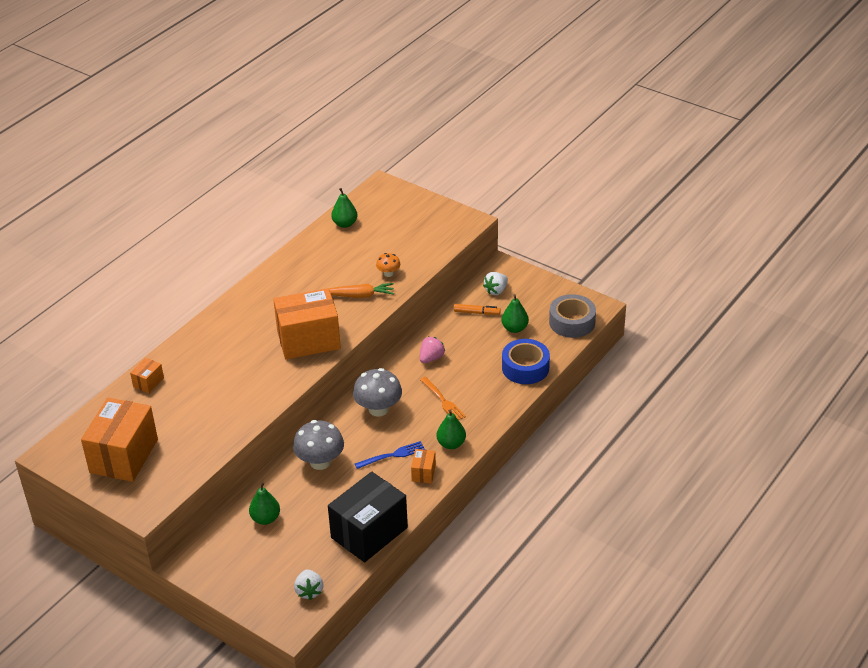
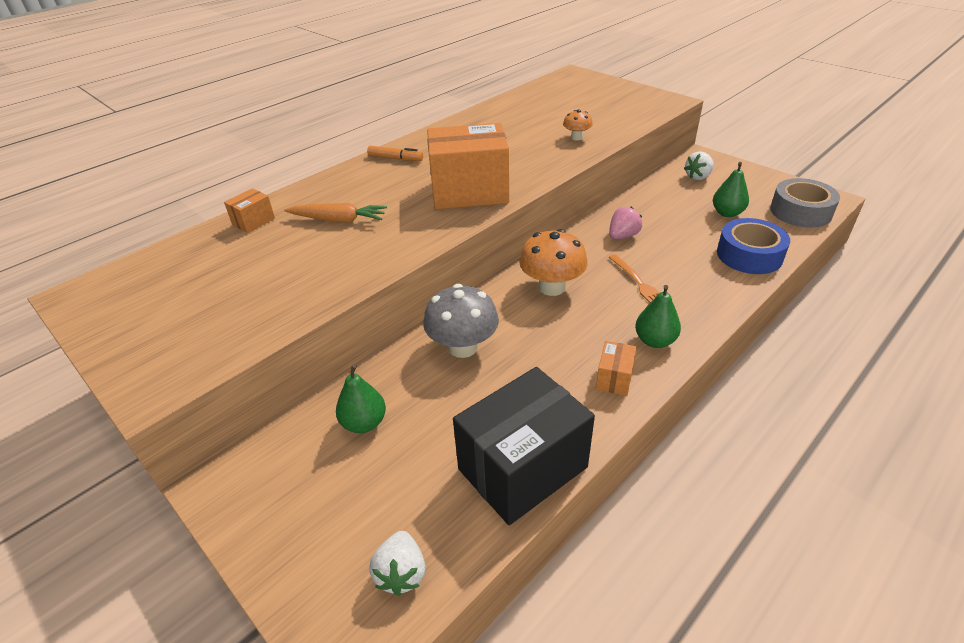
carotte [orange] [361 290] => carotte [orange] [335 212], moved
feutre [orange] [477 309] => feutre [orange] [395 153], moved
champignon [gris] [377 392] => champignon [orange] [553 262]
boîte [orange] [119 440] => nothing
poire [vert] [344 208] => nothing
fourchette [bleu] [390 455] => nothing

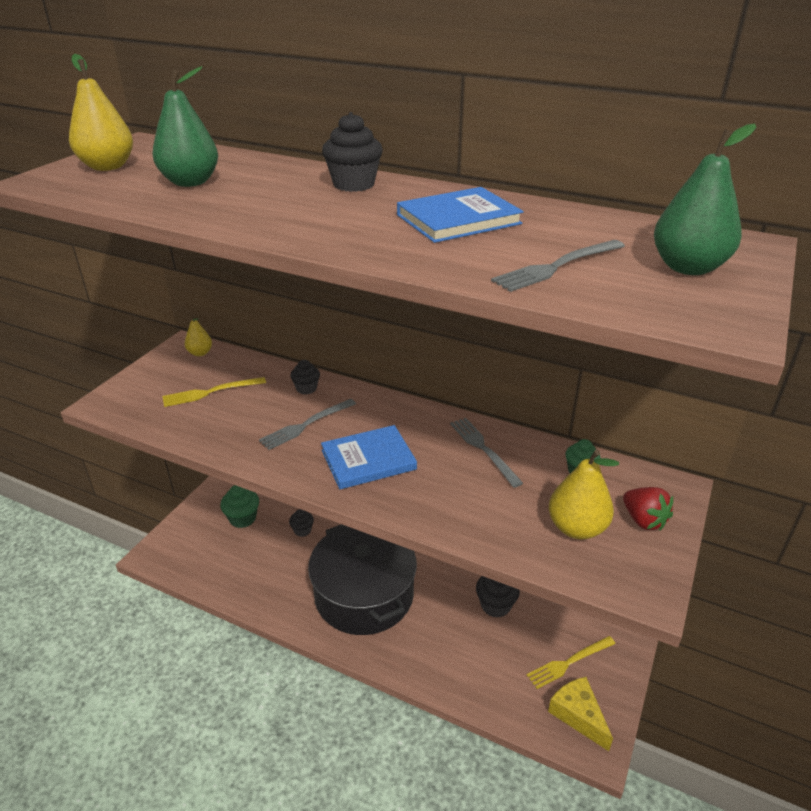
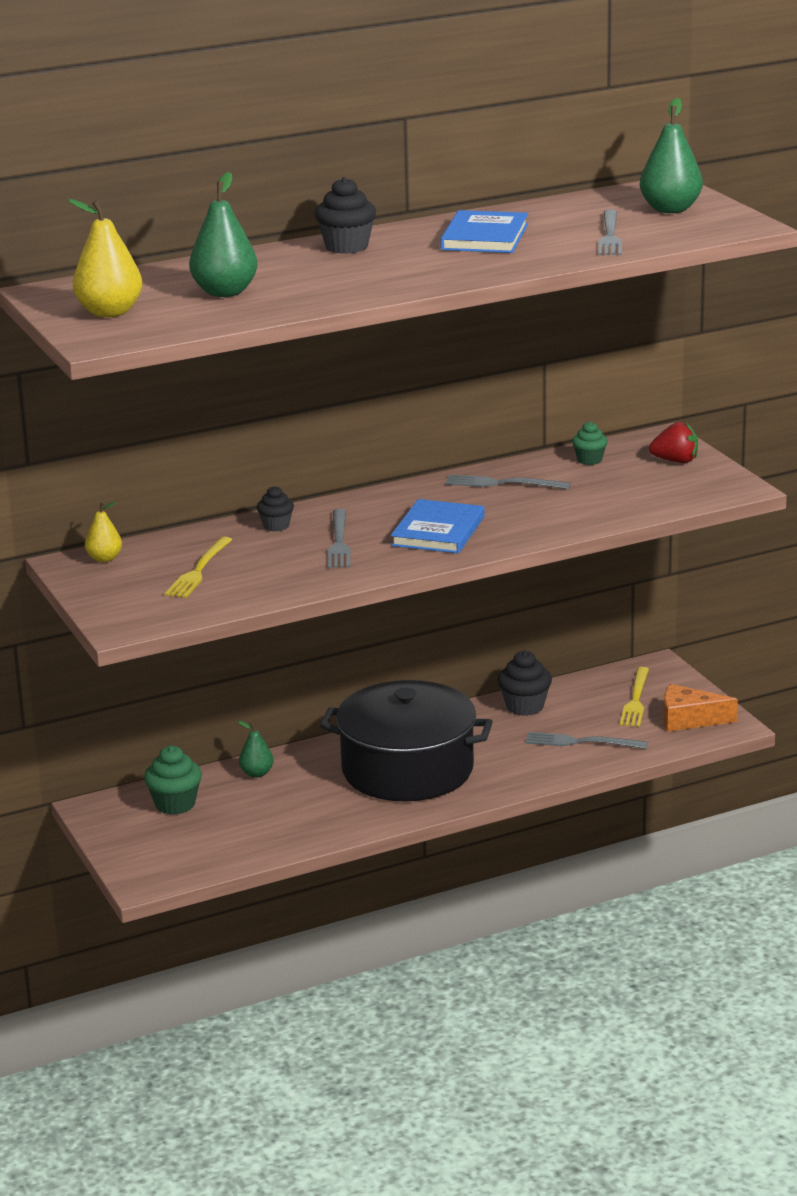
muffin [noir] [301 523] => poire [vert] [256 749]
nothing => fourchette [gris] [587 740]
fromage [jaune] [580 714] => fromage [orange] [701 708]
poire [jaune] [584 495] => nothing

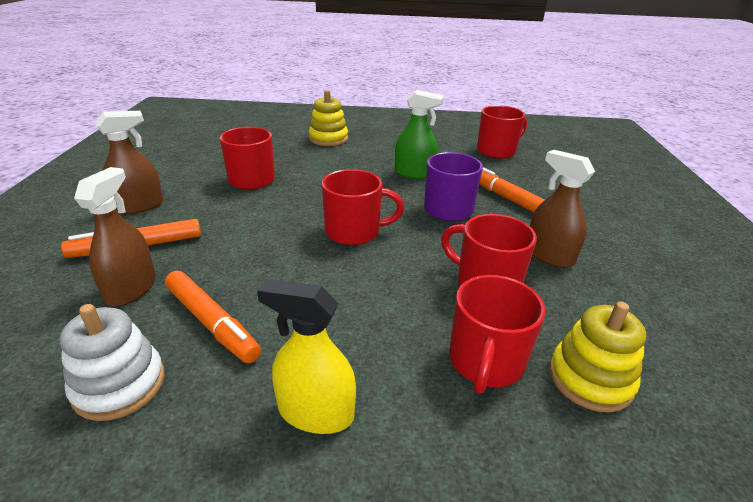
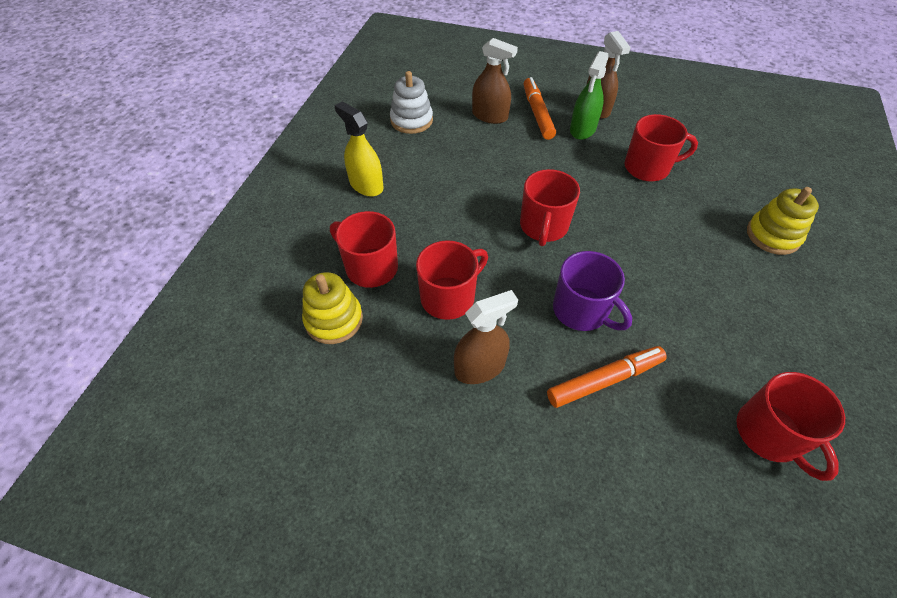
vaporisateur [jaune] [306 356] => vaporisateur [jaune] [359 149], 75 degrees counterclockwise
vaporisateur [vert] [419 134] => vaporisateur [vert] [589 95], moved
feutre [orange] [213 317] => nothing

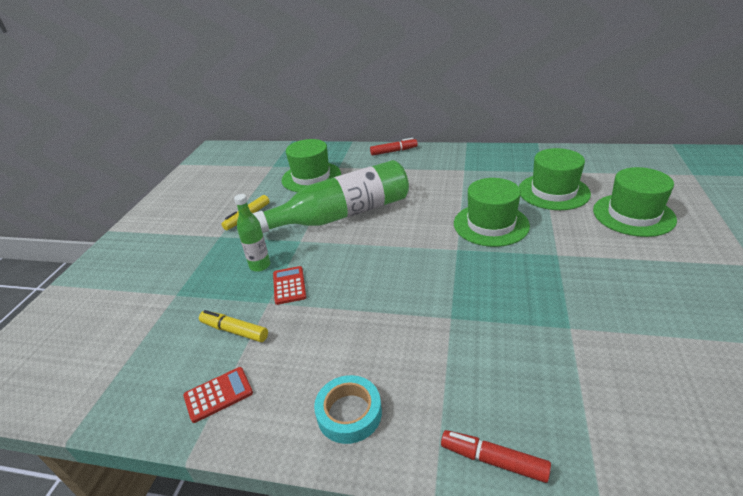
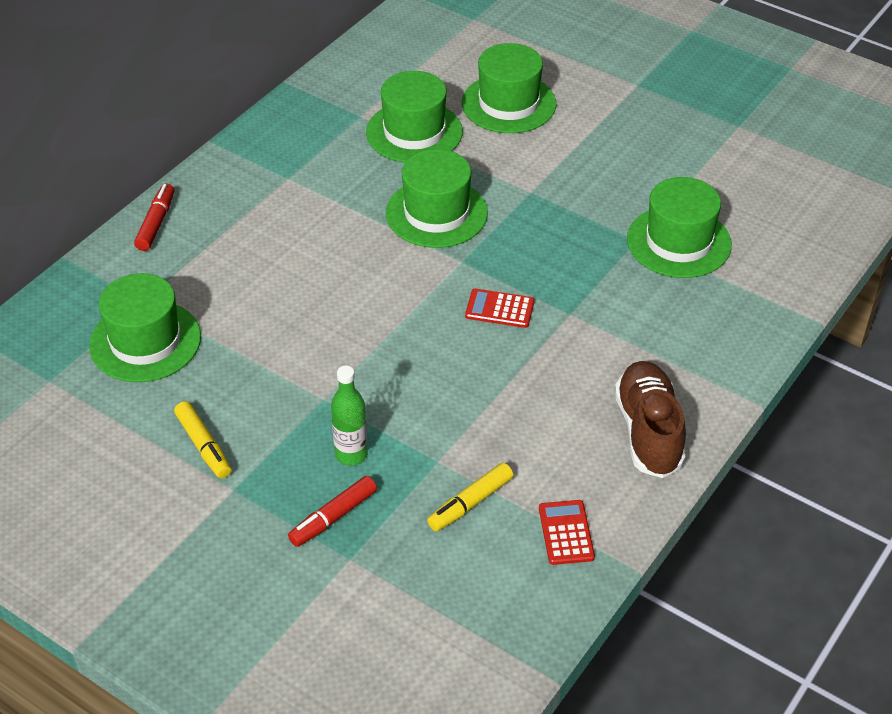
feutre [rouge] [496 456] => feutre [rouge] [332 511], moved
calculatrice [rouge] [289 285] => calculatrice [rouge] [500 308], moved
ruban adhésif [turquoise] [348 409] => chaussure [marron] [650 419]
nothing => chapeau [vert] [679 227]
bouteille [vert] [330 196] => nothing

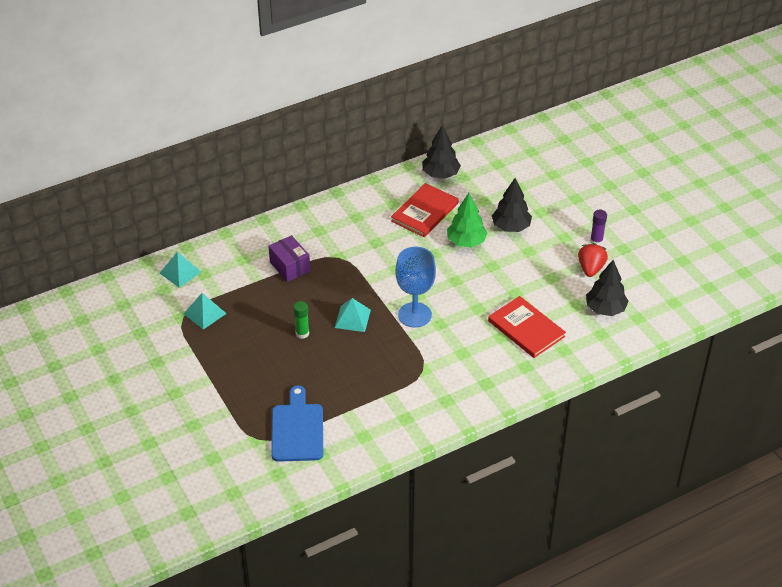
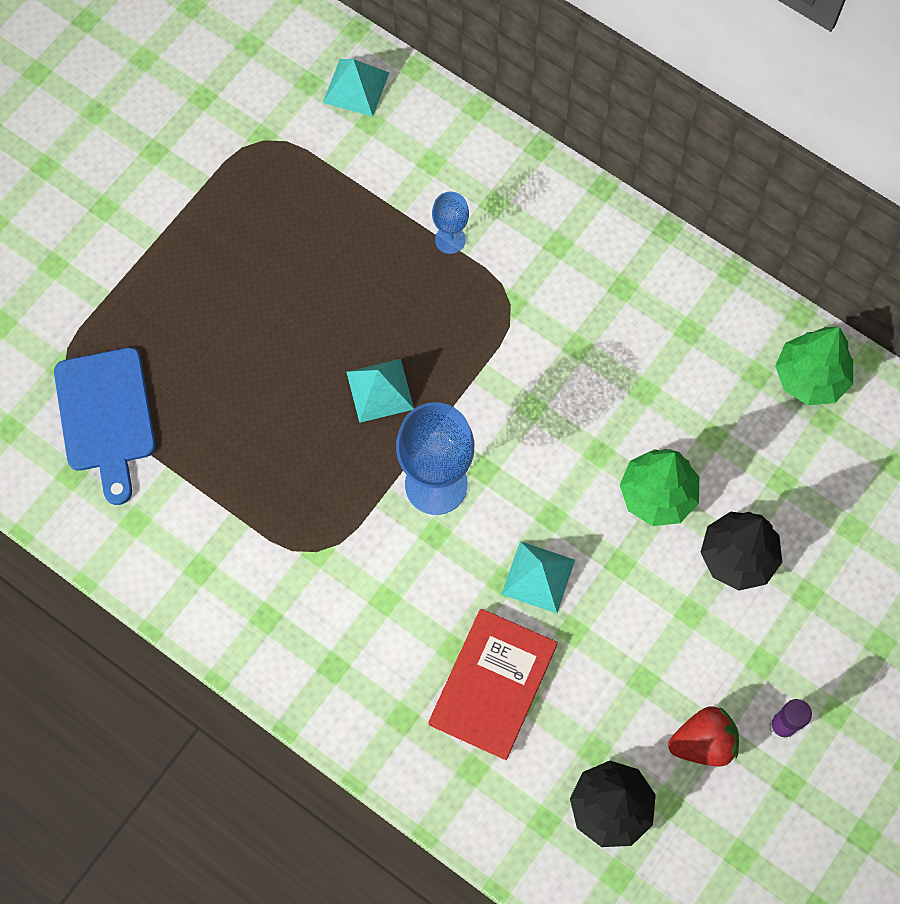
planche à découper [bleu] [297 423] => planche à découper [bleu] [105 426], 105 degrees clockwise
boîte [violet] [289 258] => verre à pied [bleu] [450 223]
pyramide [turquoise] [205 311] => pyramide [turquoise] [538 577], moved
arbre [noir] [441 152] => arbre [vert] [814 366]
bâton de colle [vert] [301 320] => nothing
livre [rouge] [425 210] => nothing

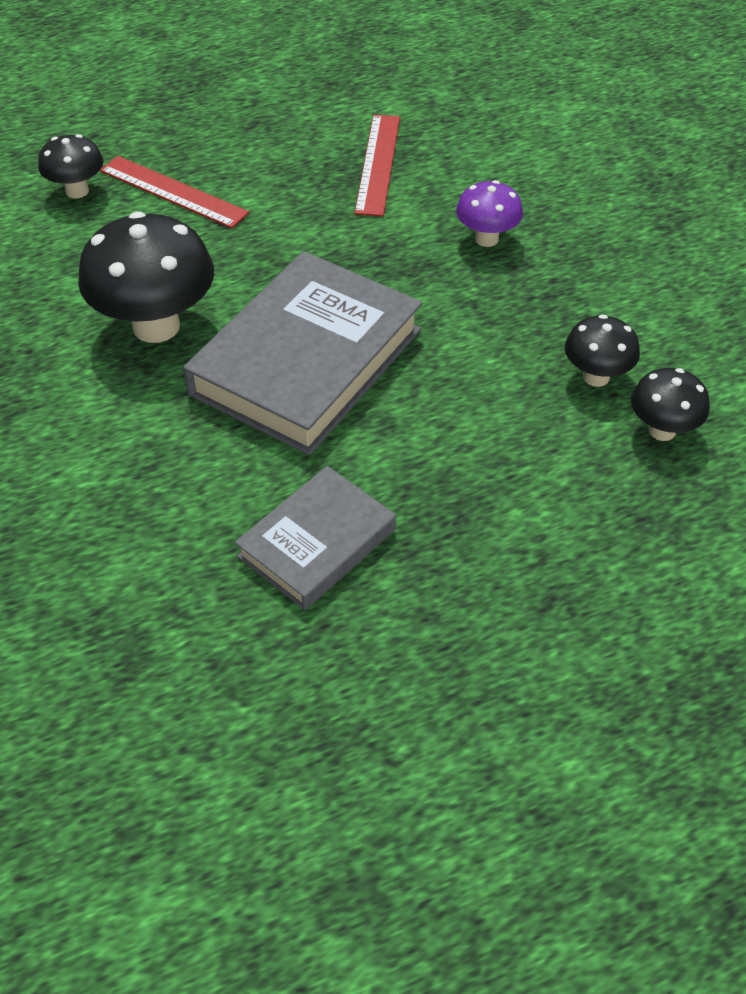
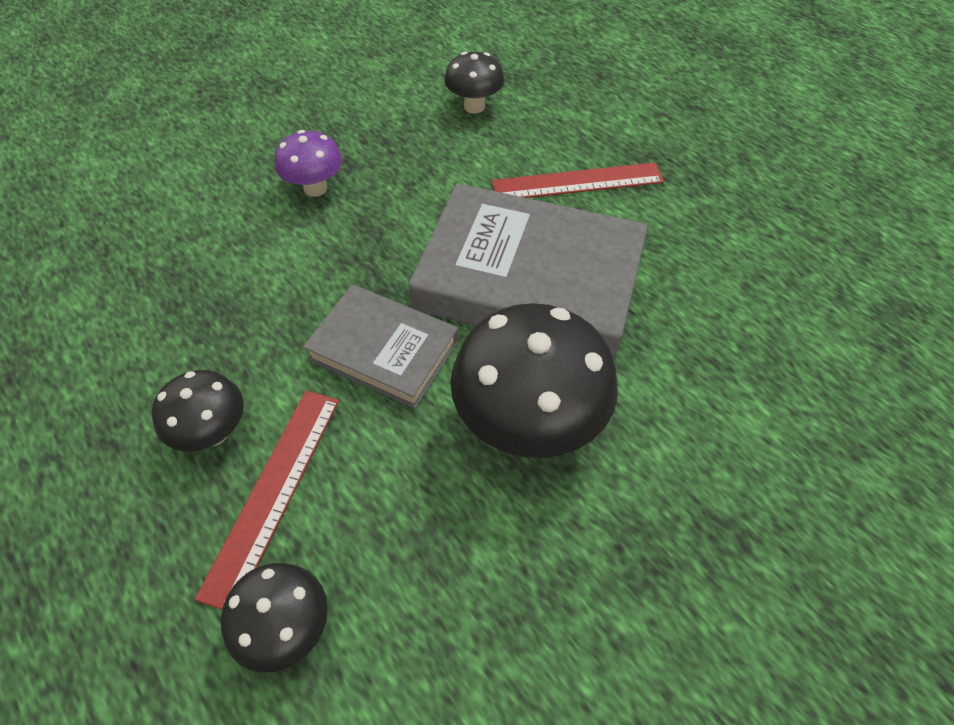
champignon [noir] [670 404] => champignon [noir] [197 410], moved
livre [gris] [315 538] => livre [gris] [380 346], moved
règle [rouge] [377 165] => règle [rouge] [578 180], moved

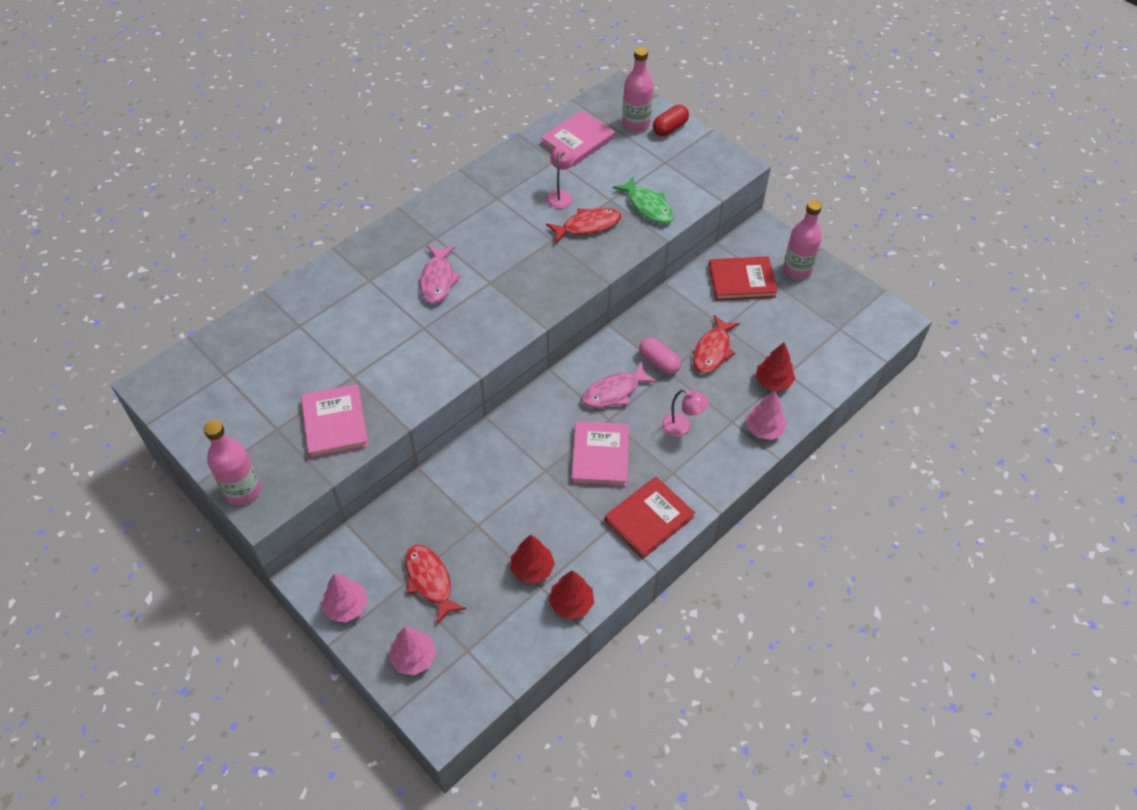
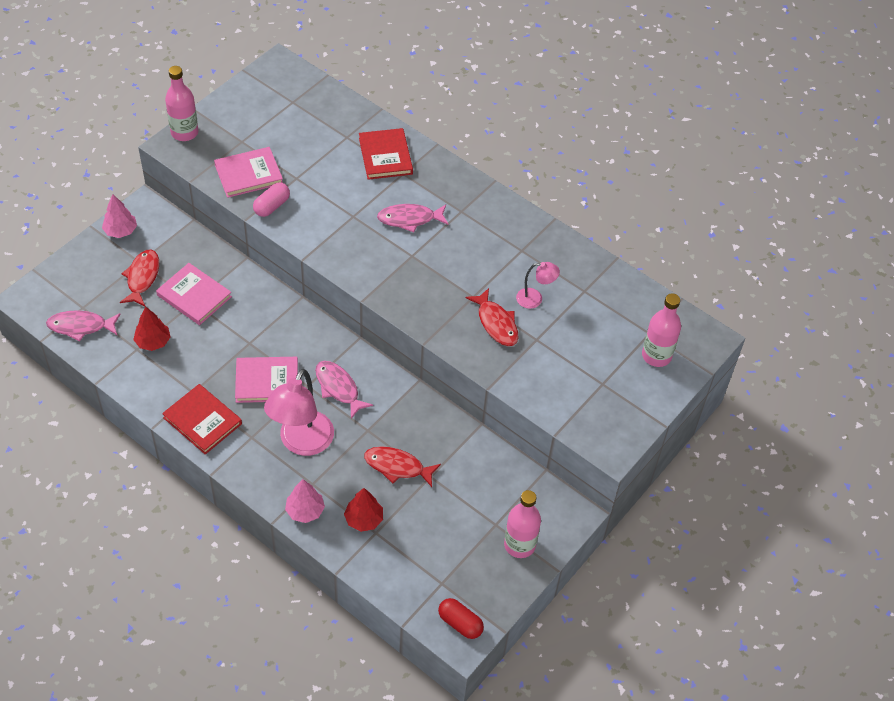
nothing => poisson [rose] [83 325]
poisson [rouge] [435 584] => poisson [rouge] [139 277], 45 degrees counterclockwise
livre [rose] [578 138] => livre [rose] [194 294], moved
gélule [rose] [660 356] => gélule [rose] [271 199], moved
lampe [rose] [685 413] => lampe [rose] [299 412], x2.00
livre [rouge] [743 278] => livre [rouge] [386 154], moved
gélule [rouge] [671 120] => gélule [rouge] [461 618], moved
arbre [rose] [412 651] => nothing
arbre [rouge] [571 595] => nothing
poisson [vert] [643 200] => nothing

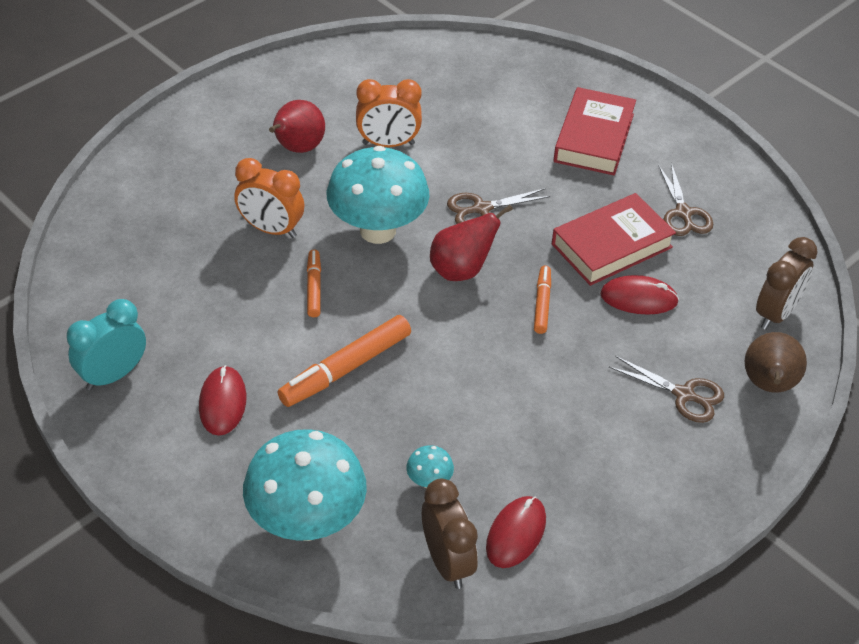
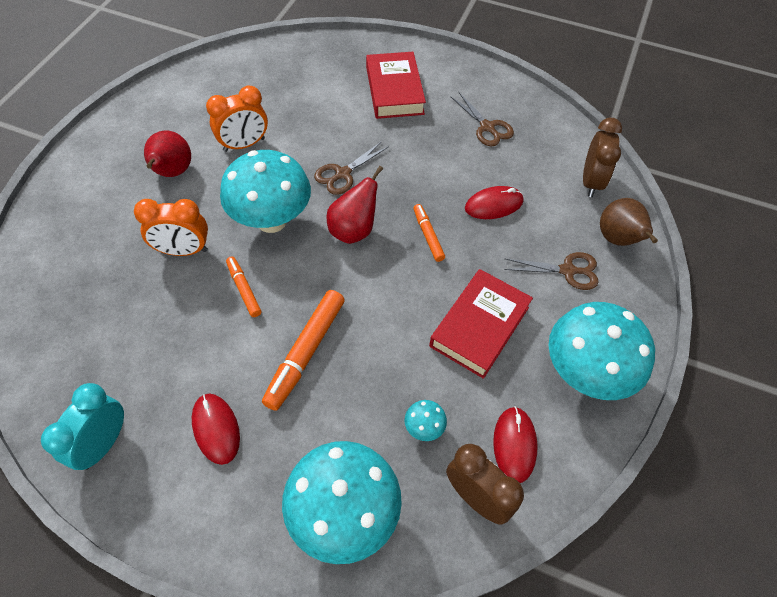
livre [rouge] [614 239] => livre [rouge] [481 324], moved
nothing => champignon [turquoise] [601 351]

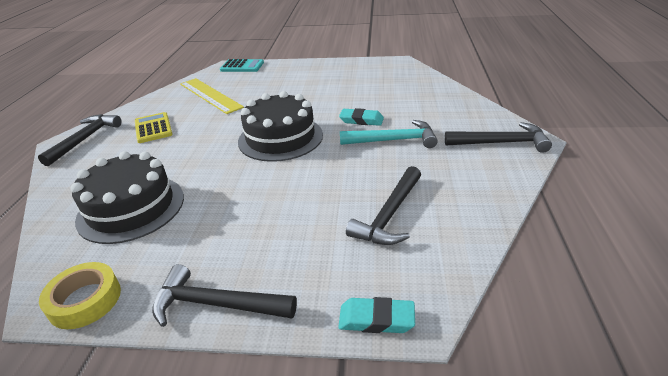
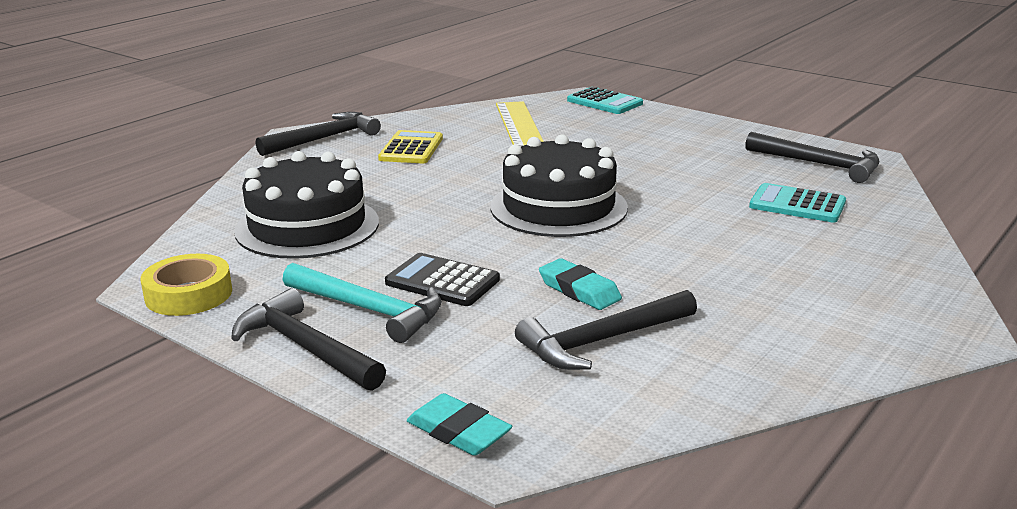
marteau [turquoise] [389 134] => marteau [turquoise] [362 303], moved
nothing => calculatrice [noir] [442 279]
gomme [turquoise] [361 117] => gomme [turquoise] [580 284], moved
marteau [noir] [498 137] => marteau [noir] [812 157], moved
nothing => calculatrice [turquoise] [797 203]

